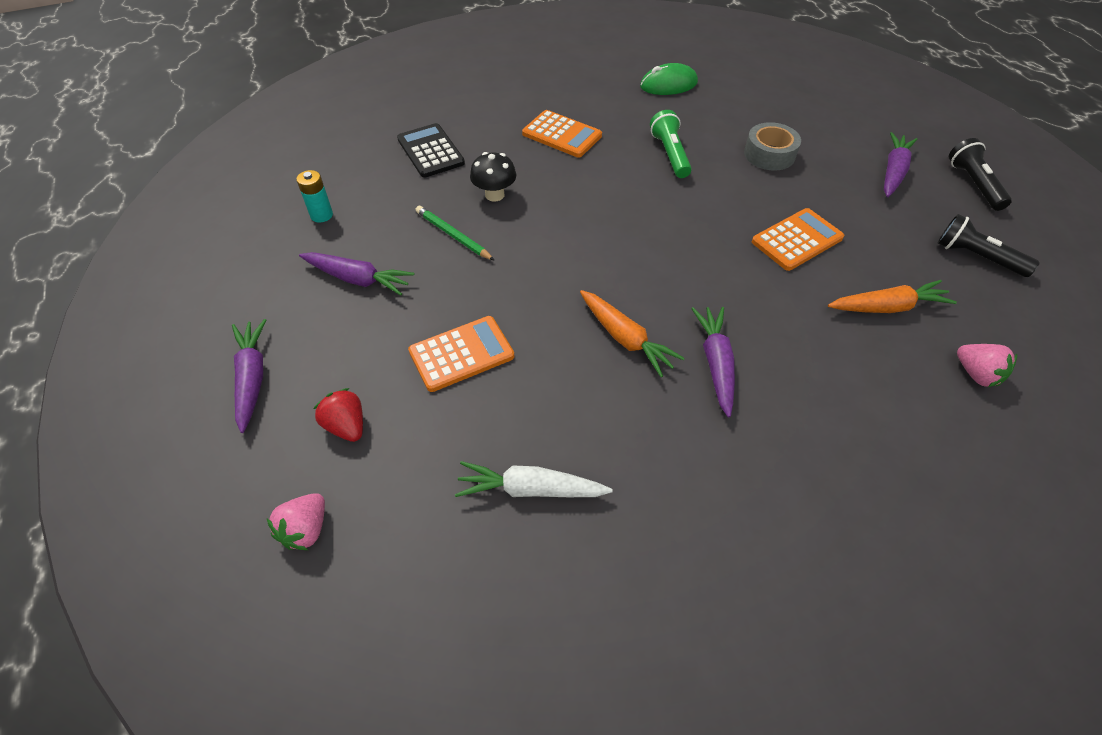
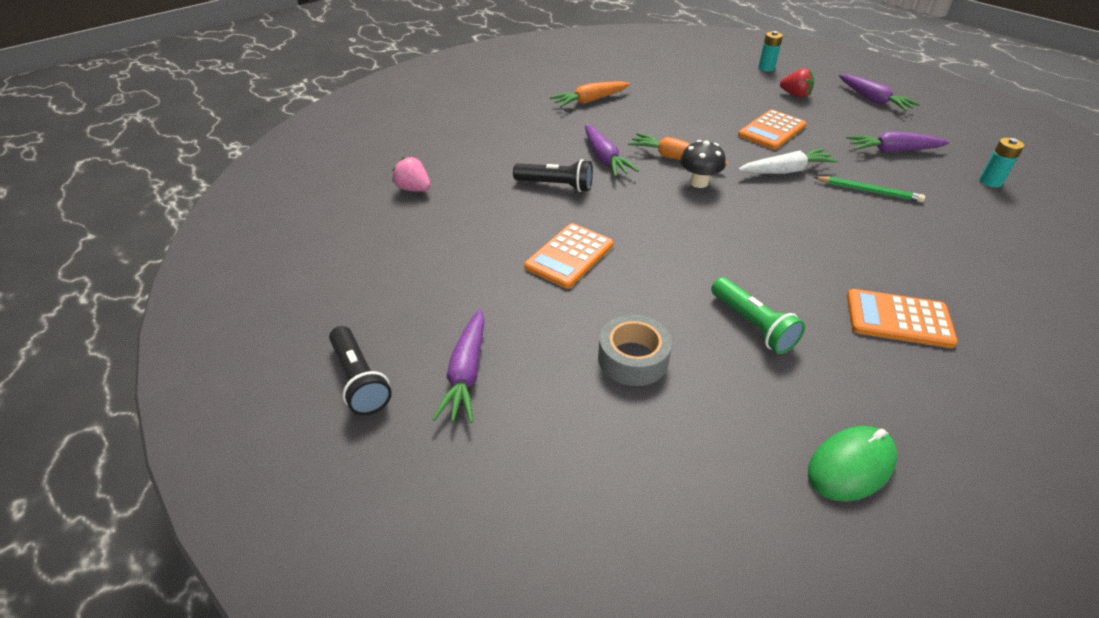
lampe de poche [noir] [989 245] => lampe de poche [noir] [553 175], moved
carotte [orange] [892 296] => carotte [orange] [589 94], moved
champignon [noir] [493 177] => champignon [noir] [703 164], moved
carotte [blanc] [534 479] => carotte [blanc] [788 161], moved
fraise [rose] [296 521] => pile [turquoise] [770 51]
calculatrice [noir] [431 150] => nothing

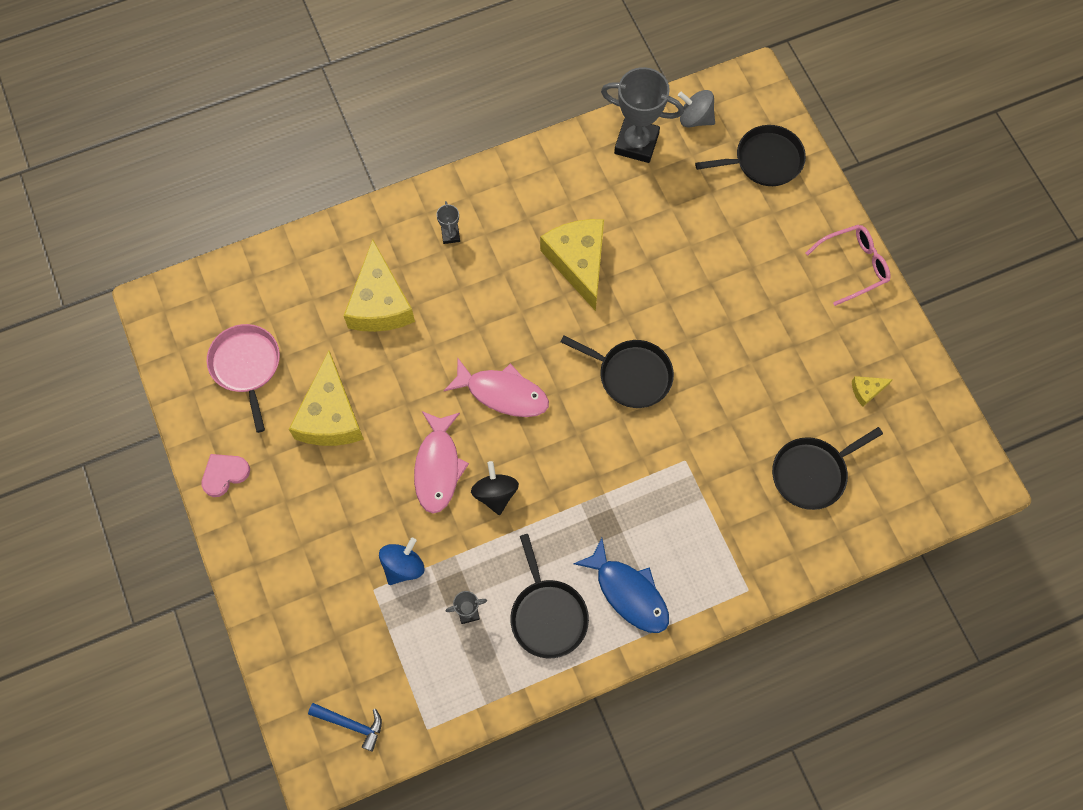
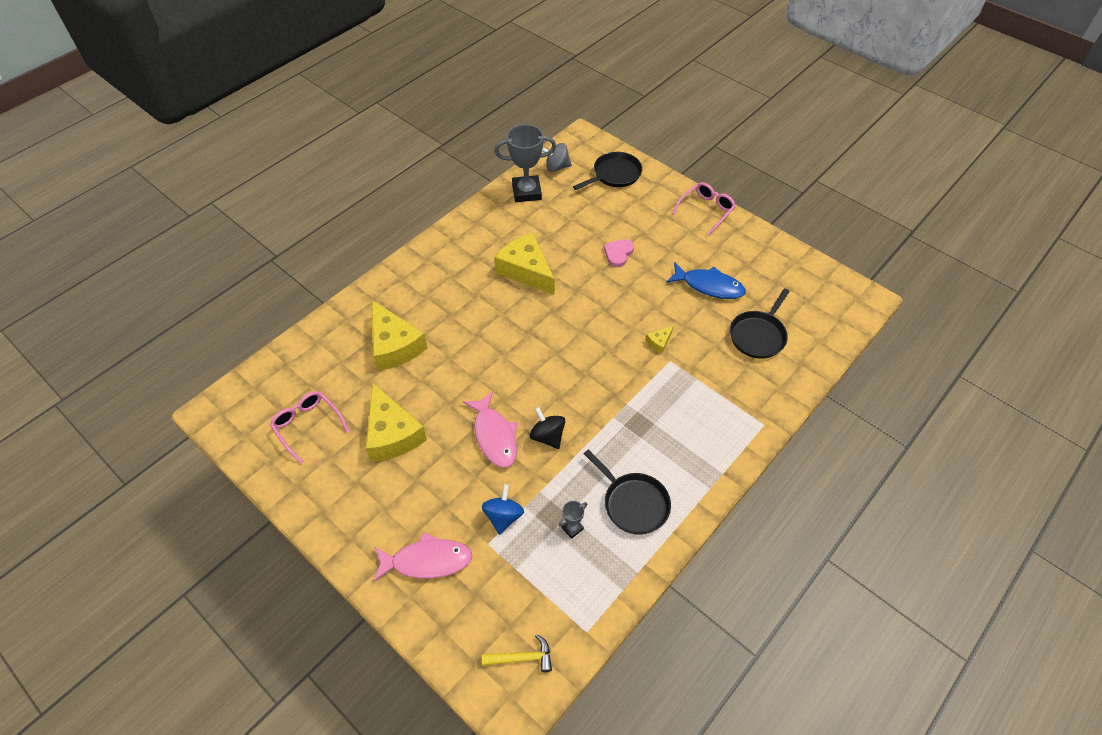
poêle [rose] [243 378] => lunettes [rose] [309 427]
poisson [rose] [496 387] => poisson [rose] [423 557], moved
marteau [bleu] [345 727] => marteau [jaune] [517 653]
cœur [rose] [225 475] => cœur [rose] [618 253], moved
fromage [jaune] [872 391] => fromage [jaune] [659 339], moved
poisson [bleu] [621 585] => poisson [bleu] [706 280], moved
trophée [gris] [448 222] => nothing
poêle [noir] [617 372] => nothing

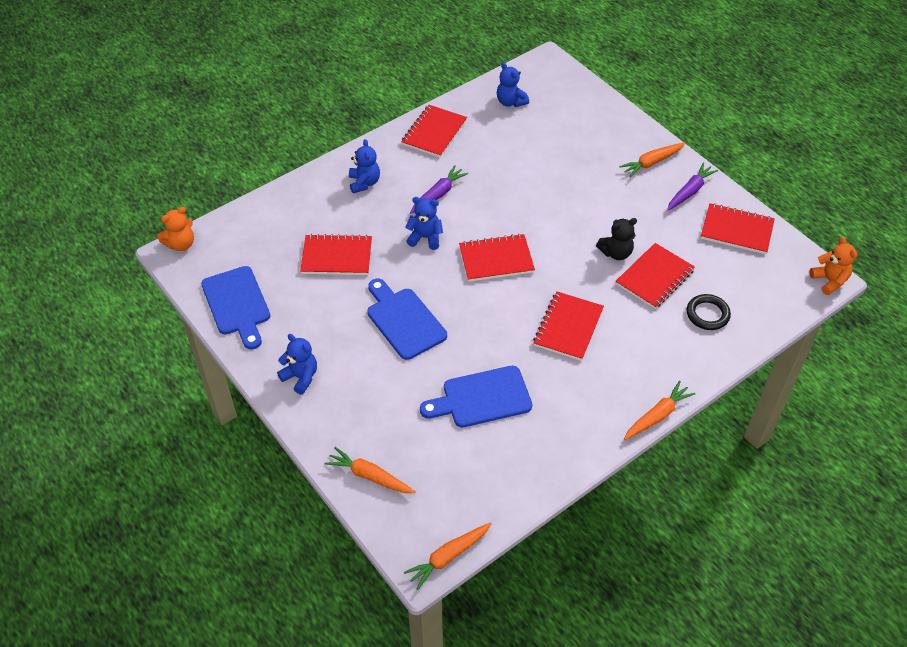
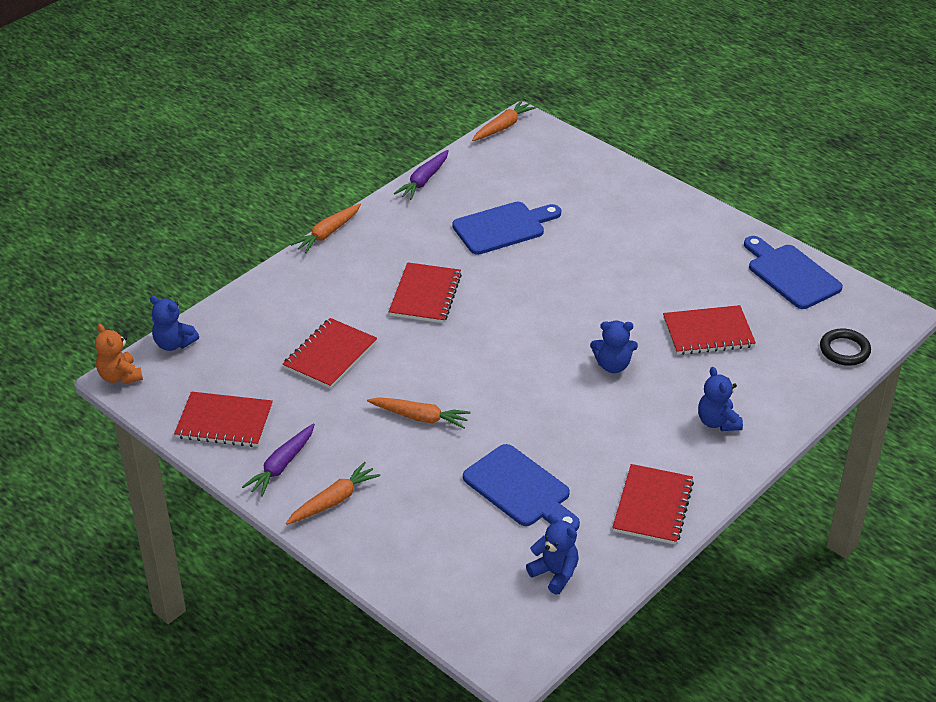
ours en peluche [bleu] [297 364] => ours en peluche [bleu] [174 323], moved
carotte [orange] [370 470] => carotte [orange] [418 413], moved
carotte [violet] [439 189] => carotte [violet] [421 175], moved
planche à découper [bleu] [407 319] => planche à découper [bleu] [521 487], moved
anneau [noir] [709 312] => anneau [noir] [845 347], moved
ours en peluche [orange] [175 229] => nothing
carnet [rouge] [497 258] => nothing
ours en peluche [noir] [616 239] => nothing

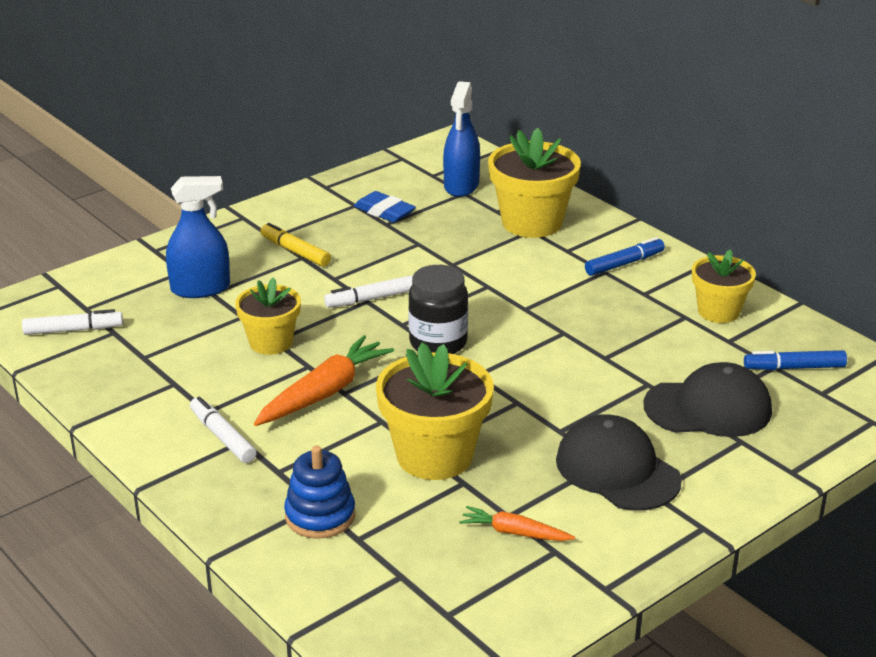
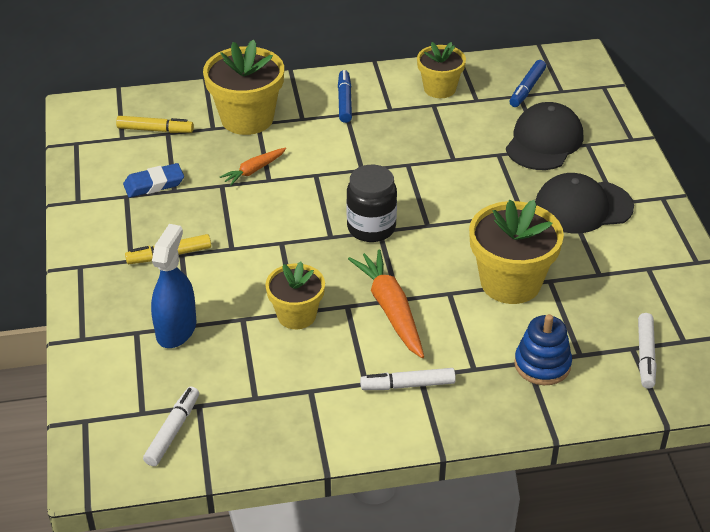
vaporisateur [bleu] [461 139] => feutre [jaune] [155 124]
carotte [orange] [517 523] => carotte [orange] [253 166], moved
feutre [blanc] [368 291] => feutre [blanc] [647 351], moved

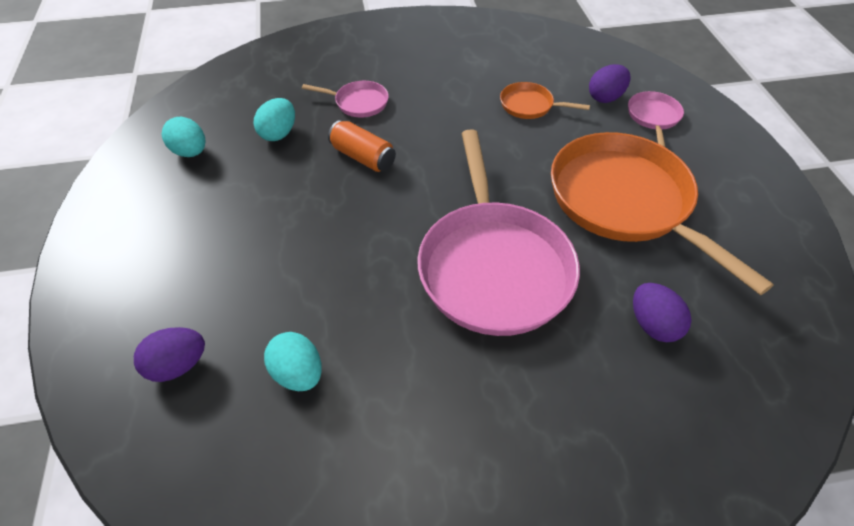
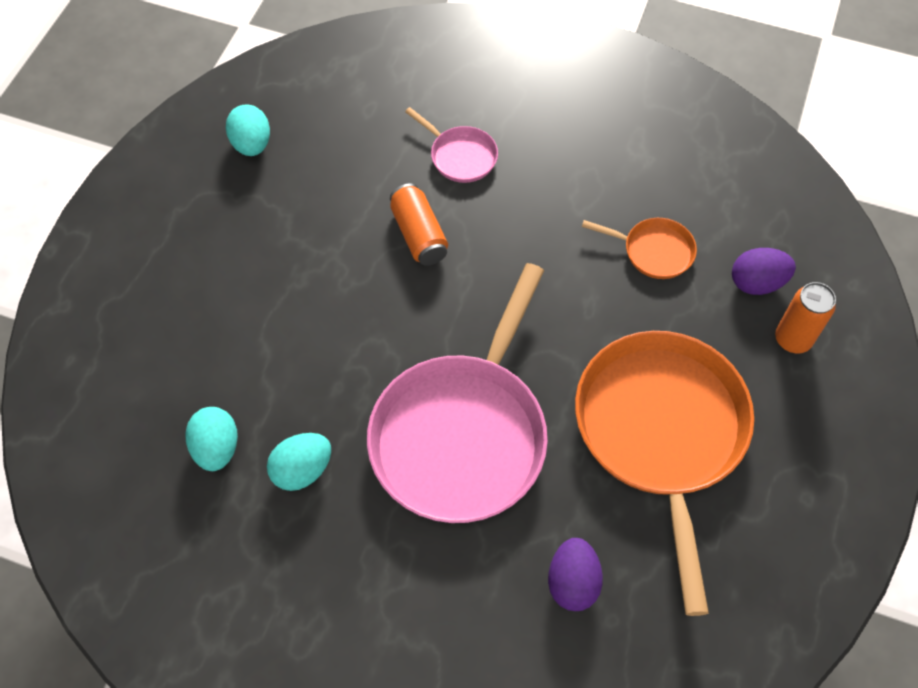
œuf [turquoise] [274 119] => œuf [turquoise] [299 462], moved
poêle [orange] [545 100] => poêle [orange] [639 248], 150 degrees clockwise
poêle [rose] [656 119] => canette [orange] [805 317]
œuf [violet] [169 354] => nothing

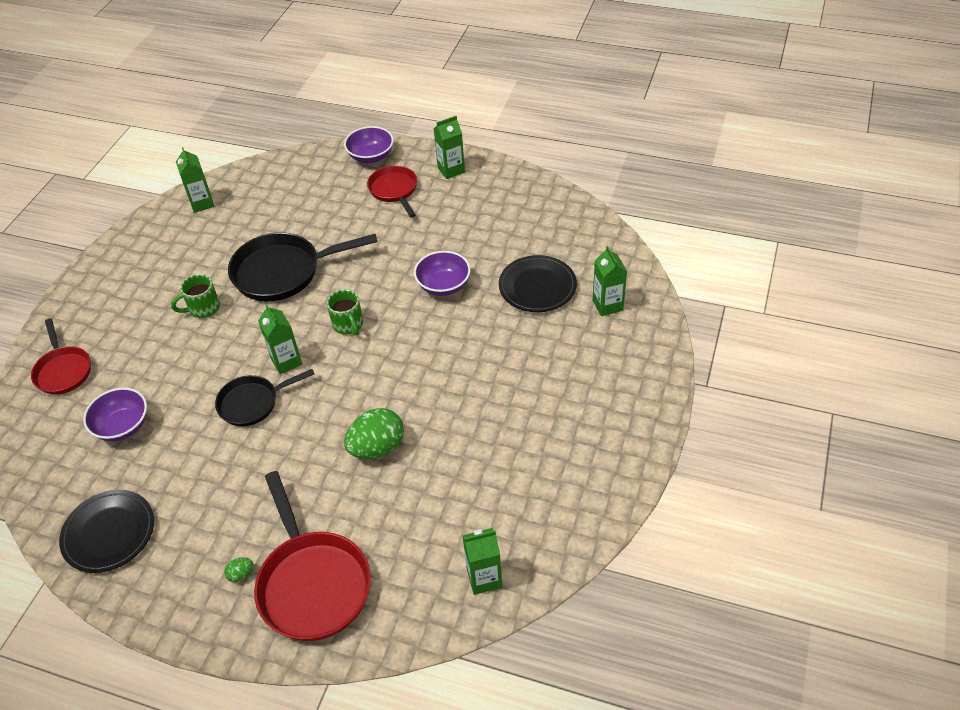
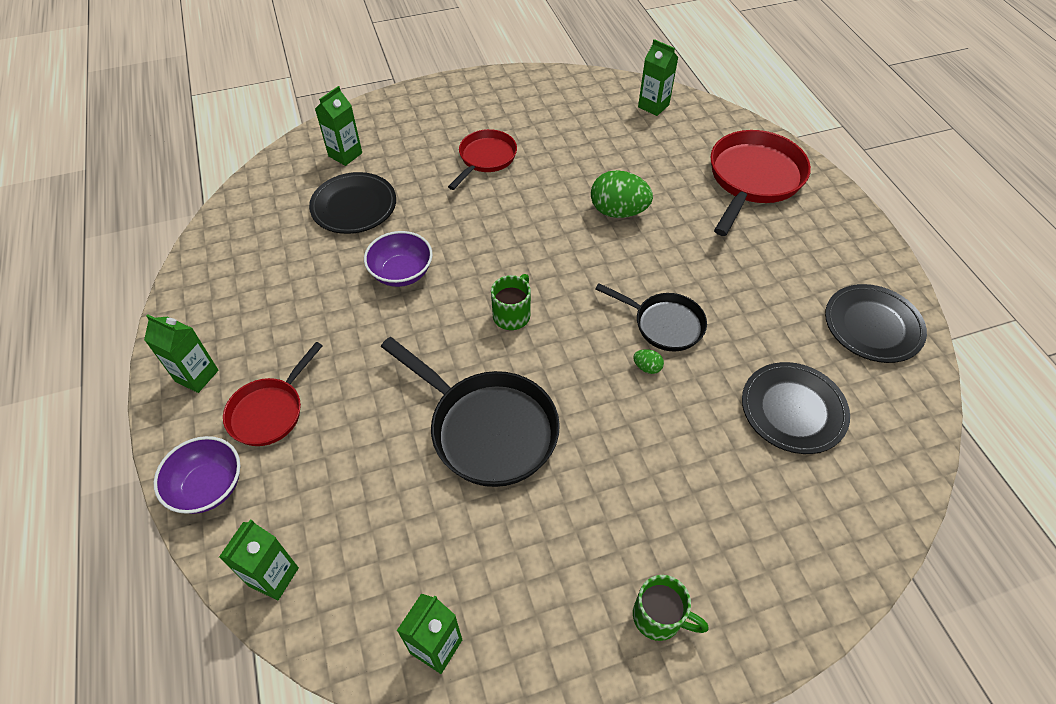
brique de lait [vert] [280 339] => brique de lait [vert] [259 559], moved
poêle [rouge] [61 356] => poêle [rouge] [482 159], moved
œuf [vert] [238 570] => œuf [vert] [648 361], moved
tasse [vert] [195 296] => tasse [vert] [671 608], moved
bol [violet] [115 414] => assiette [noir] [796 408]

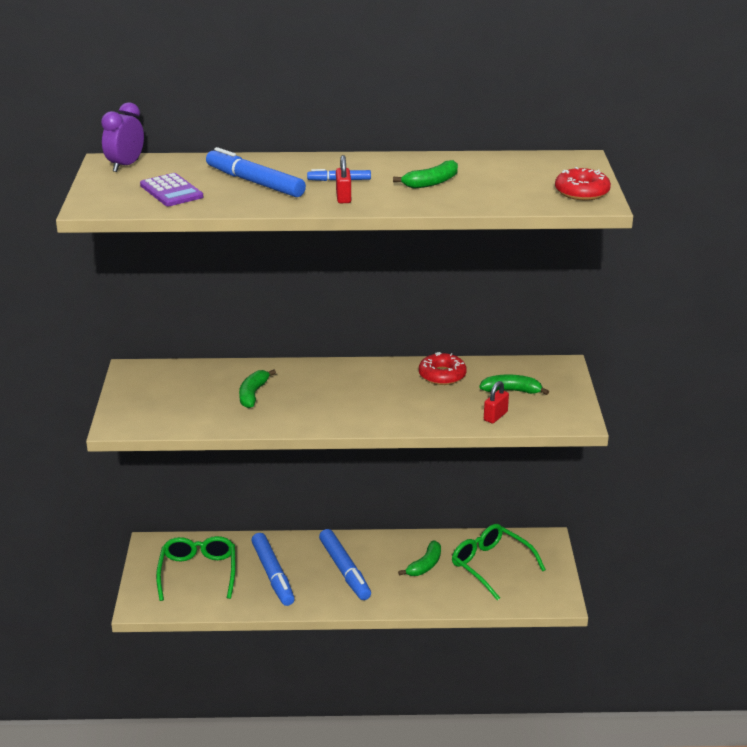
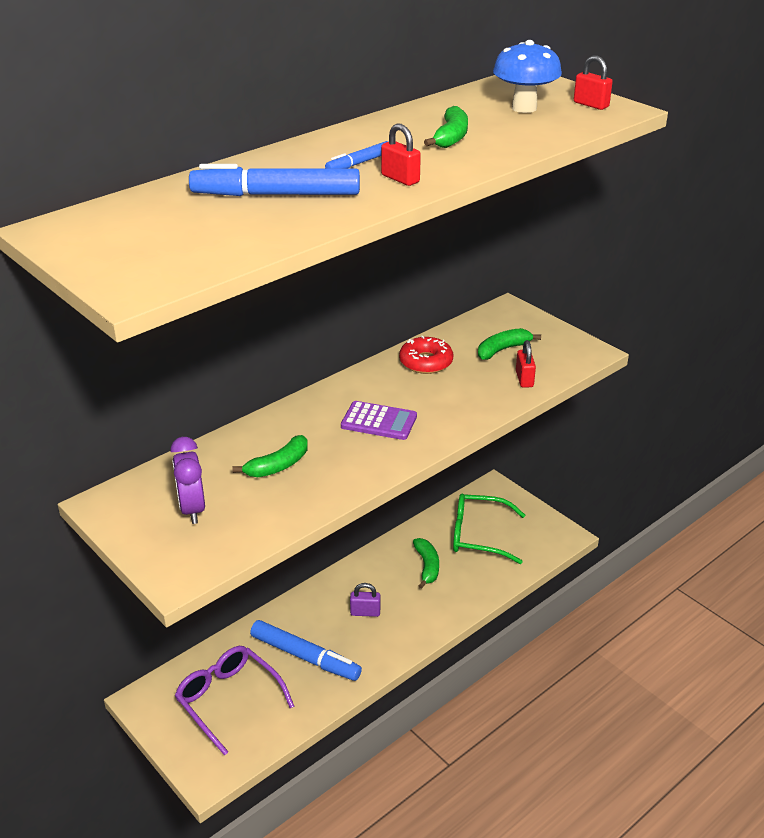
réveil [violet] [122 137] => réveil [violet] [187 480], moved
lunettes [vert] [196 568] => lunettes [violet] [235 701]
banane [vert] [257 388] => banane [vert] [270 456], 105 degrees counterclockwise
calculatrice [violet] [171 189] => calculatrice [violet] [379 420], moved
feutre [bleu] [345 564] => cadenas [violet] [365 600]
nothing => champignon [bleu] [527 76]
beignet [rouge] [583 183] => cadenas [rouge] [593 83]

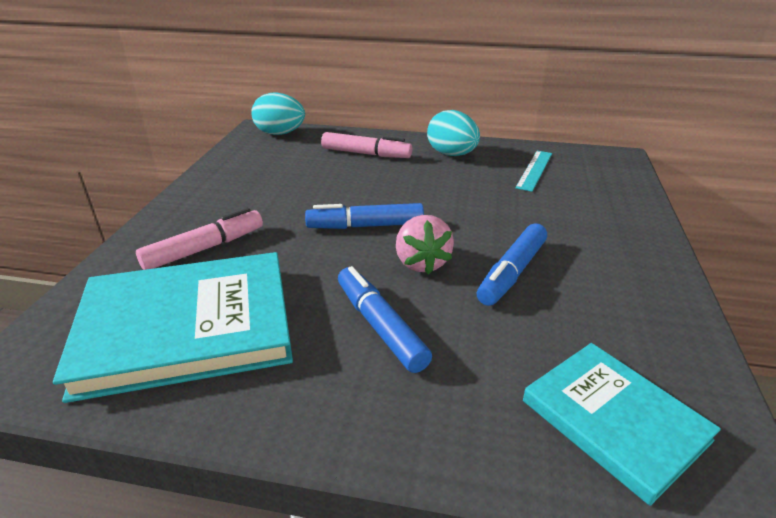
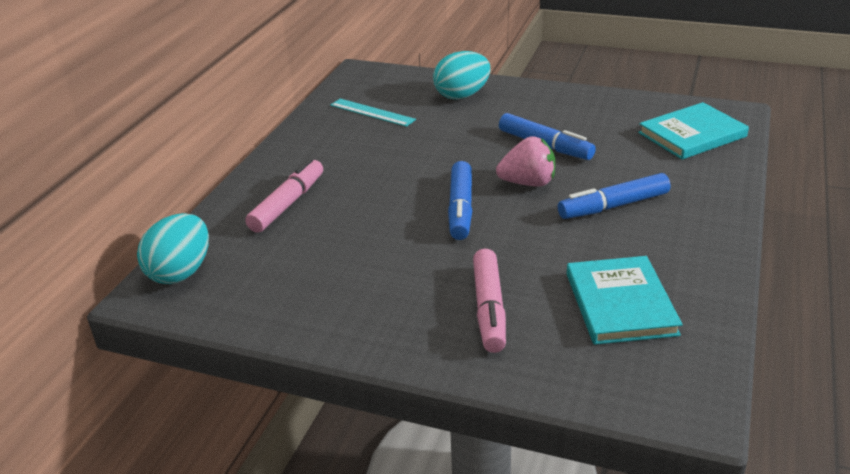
œuf [turquoise] [453 133] => œuf [turquoise] [461 75], moved
feutre [rose] [199 239] => feutre [rose] [489 301], 150 degrees counterclockwise
livre [turquoise] [173 327] => livre [turquoise] [625 300], x0.61

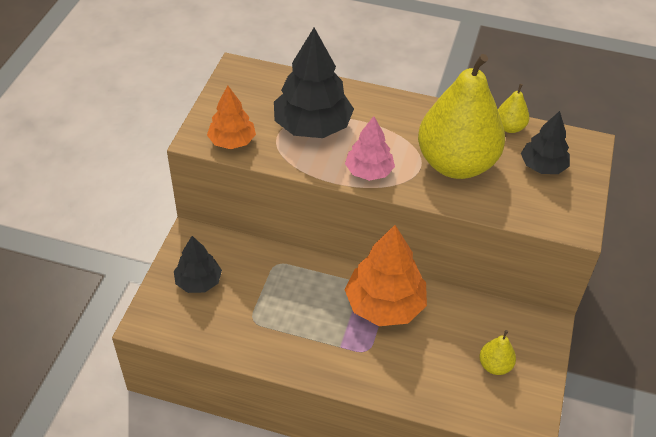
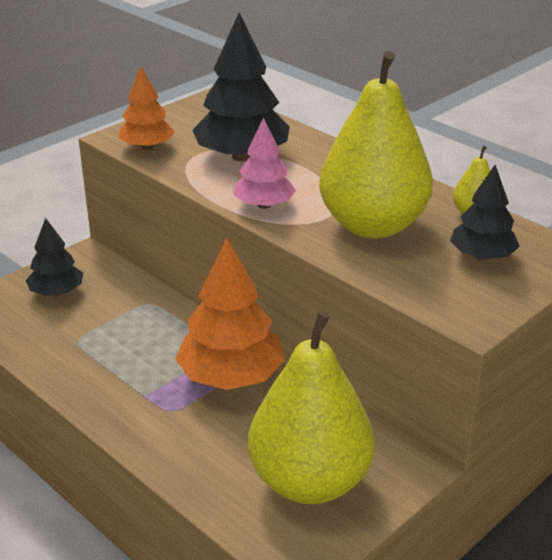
poire [jaune] [497 352] => poire [jaune] [311 407], x2.44

